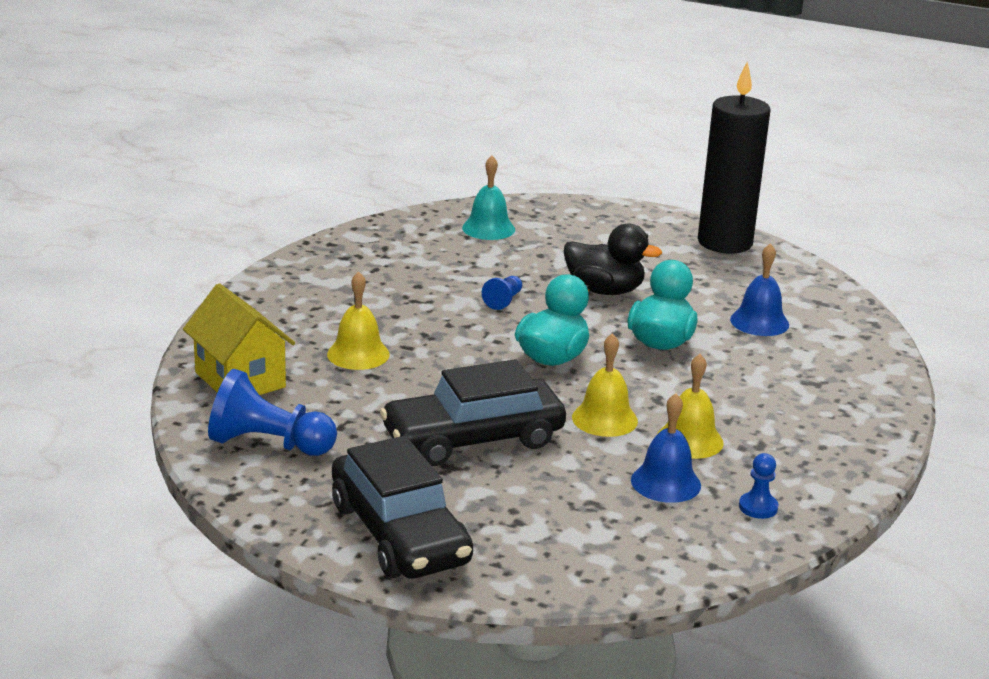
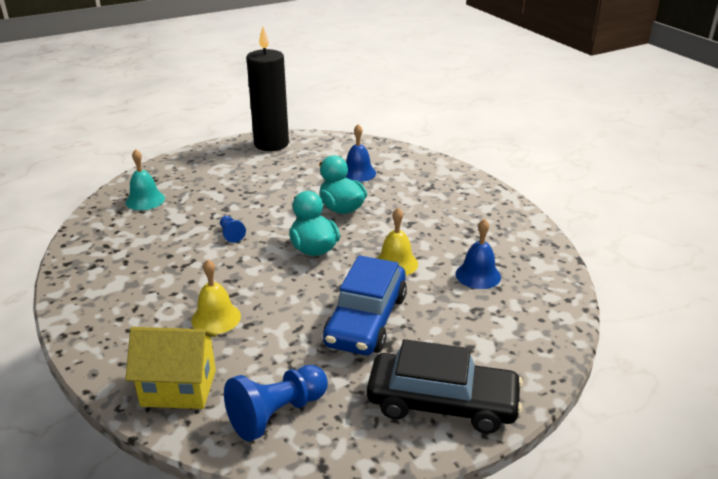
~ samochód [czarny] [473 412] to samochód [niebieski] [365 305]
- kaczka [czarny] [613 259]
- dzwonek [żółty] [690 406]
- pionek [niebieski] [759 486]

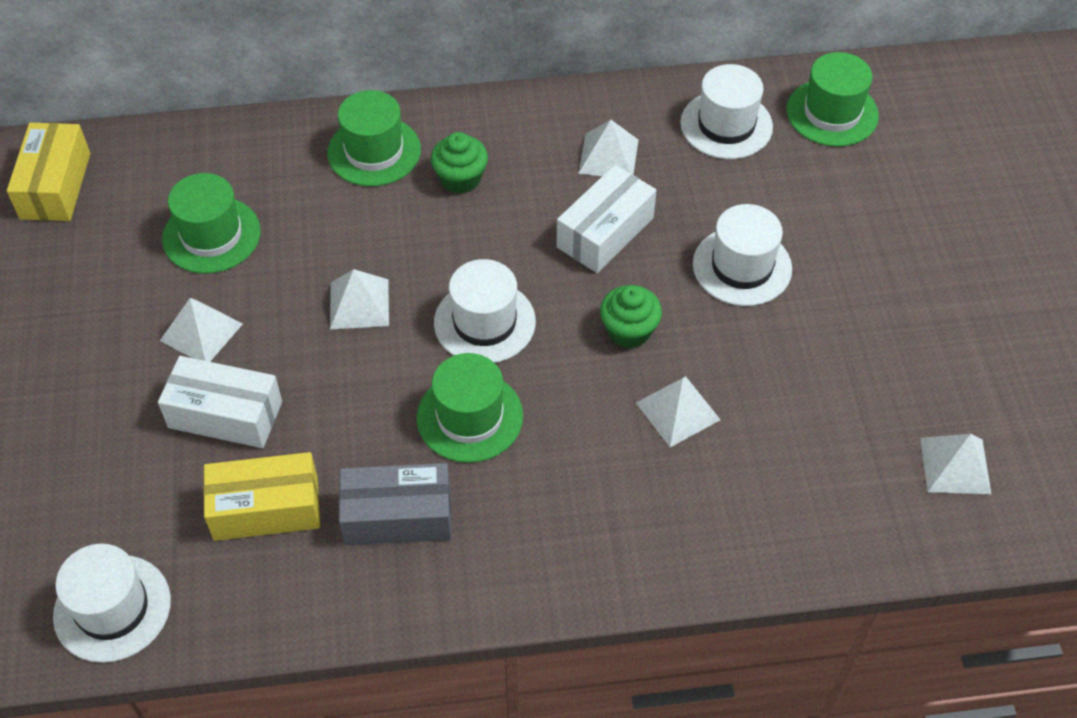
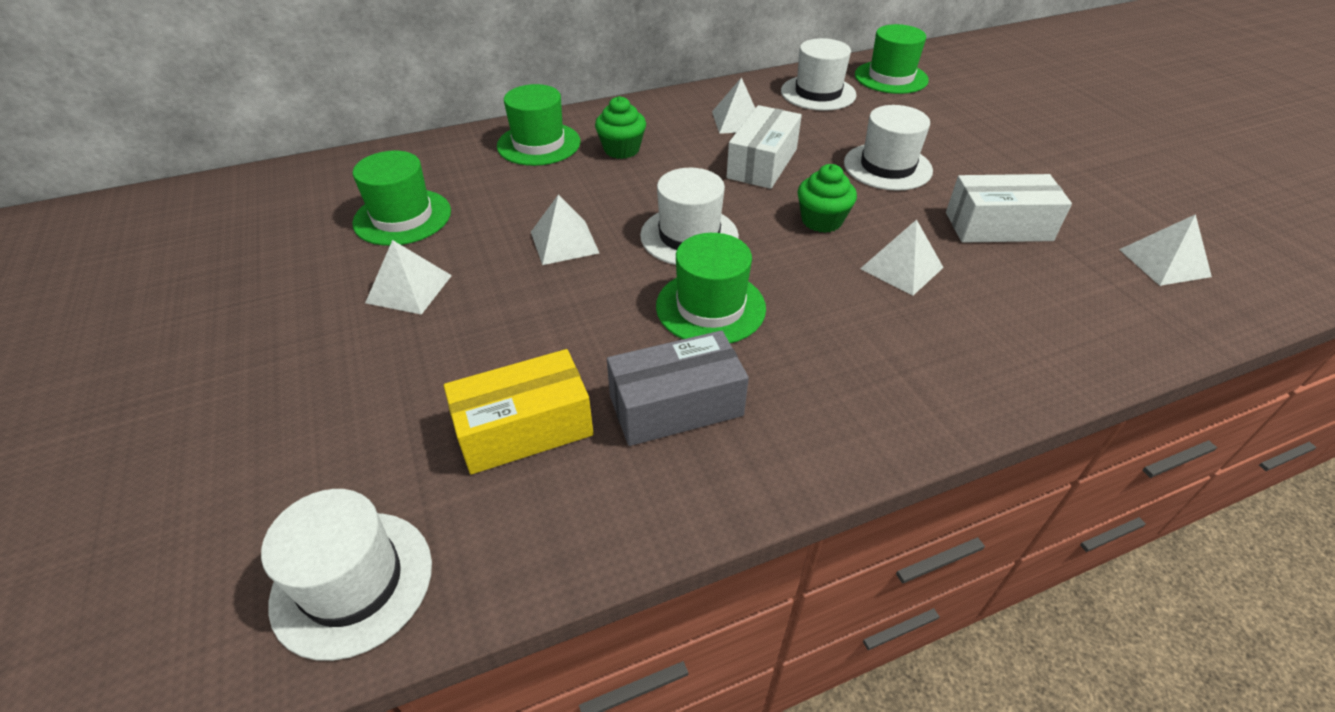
- pudełko [żółty] [48 172]
~ pudełko [biały] [220 402] to [1009 208]

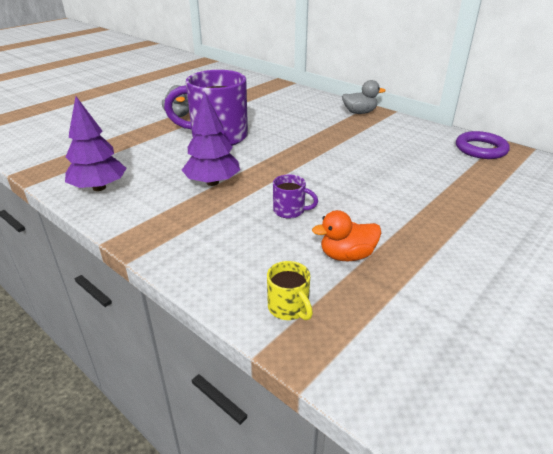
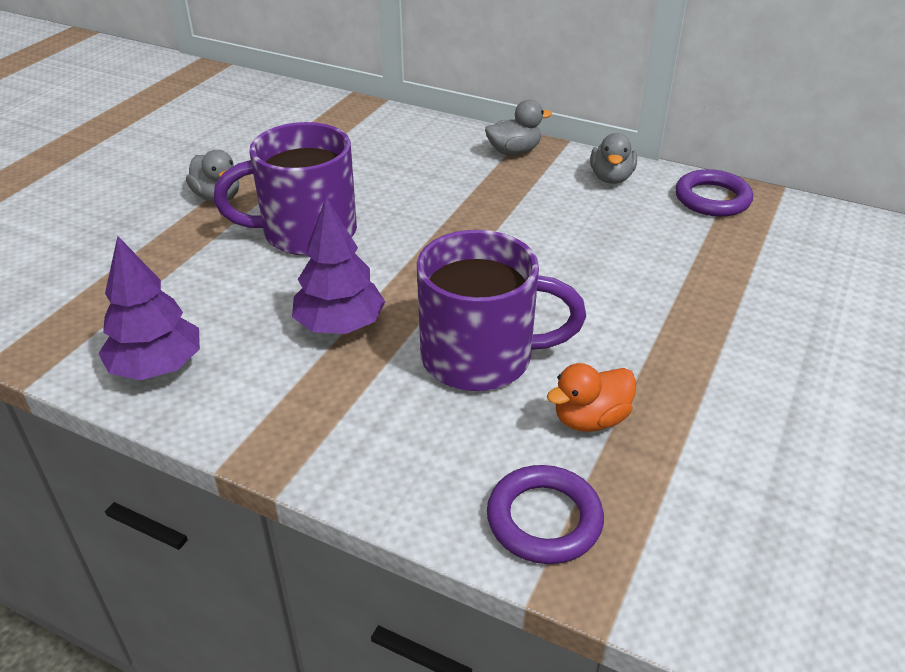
~ kubek [żółty] [290 290] to pierścień [fioletowy] [545 514]
~ kubek [fioletowy] [295 197] = [501 310] x2.32
+ kaczka [szary] [613 158]

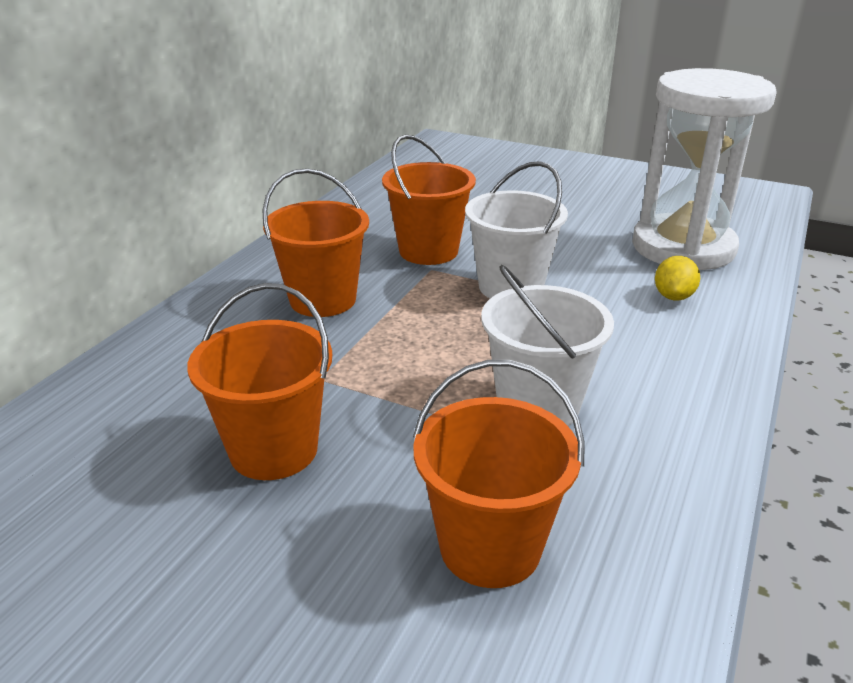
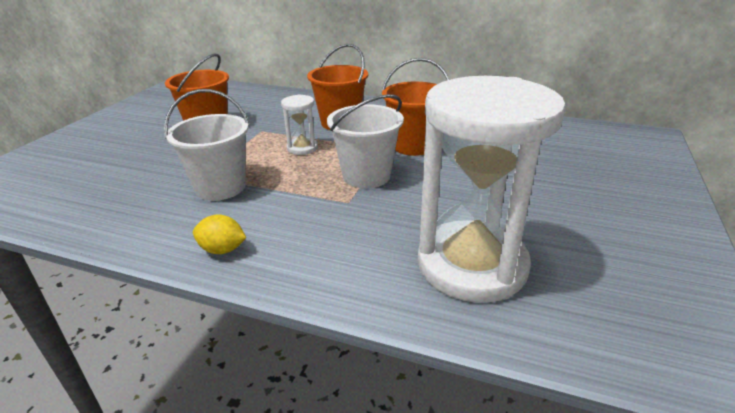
- wiadro [pomarańczowy] [499 474]
~ cytryna [żółty] [678 278] to [219 234]
+ klepsydra [biały] [299 125]

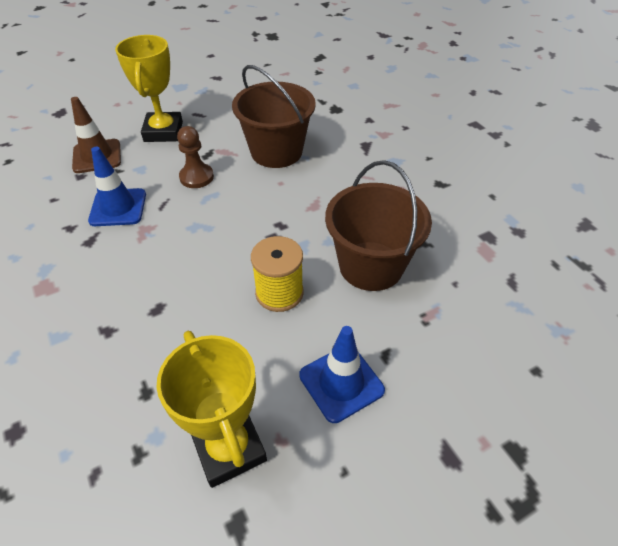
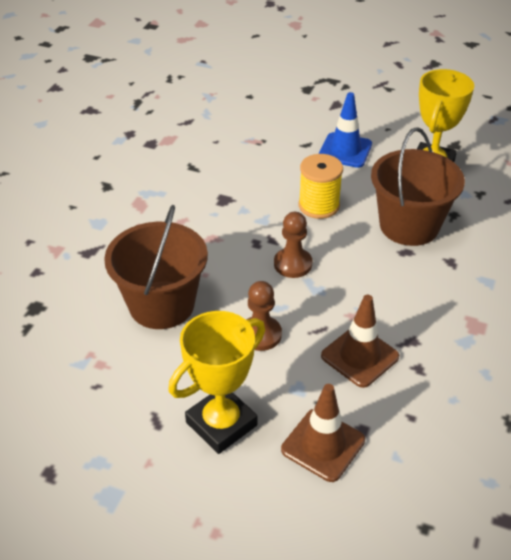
~ pachołek [niebieski] [117 186] to pachołek [brązowy] [360 341]
~ wiadro [brązowy] [378 225] to [418 186]
+ pionek [brązowy] [293 245]

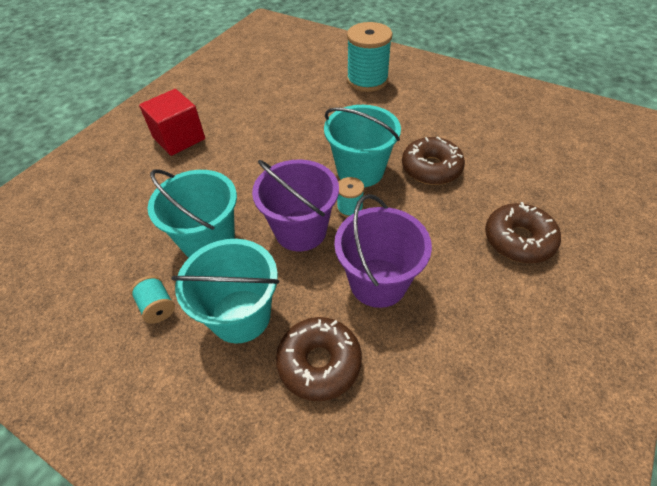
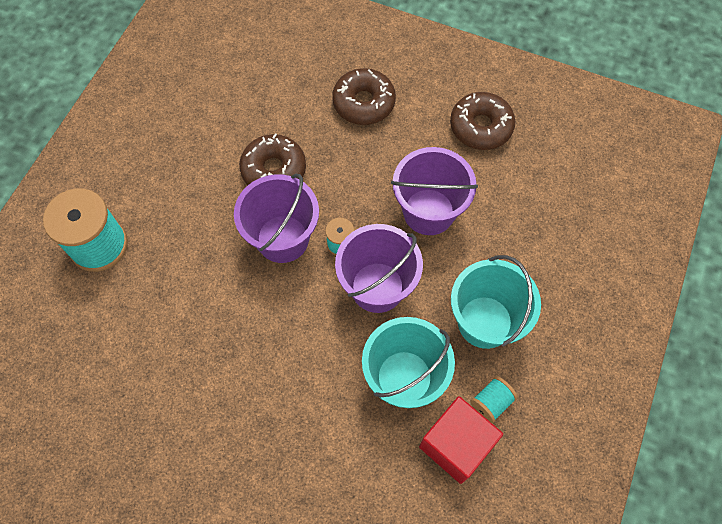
~ sześcian [czerwony] [172 122] to [461 440]
~ donut [brązowy] [319 359] to [482 121]
~ wiadro [turkusowy] [362 146] to wiadro [fioletowy] [276 218]

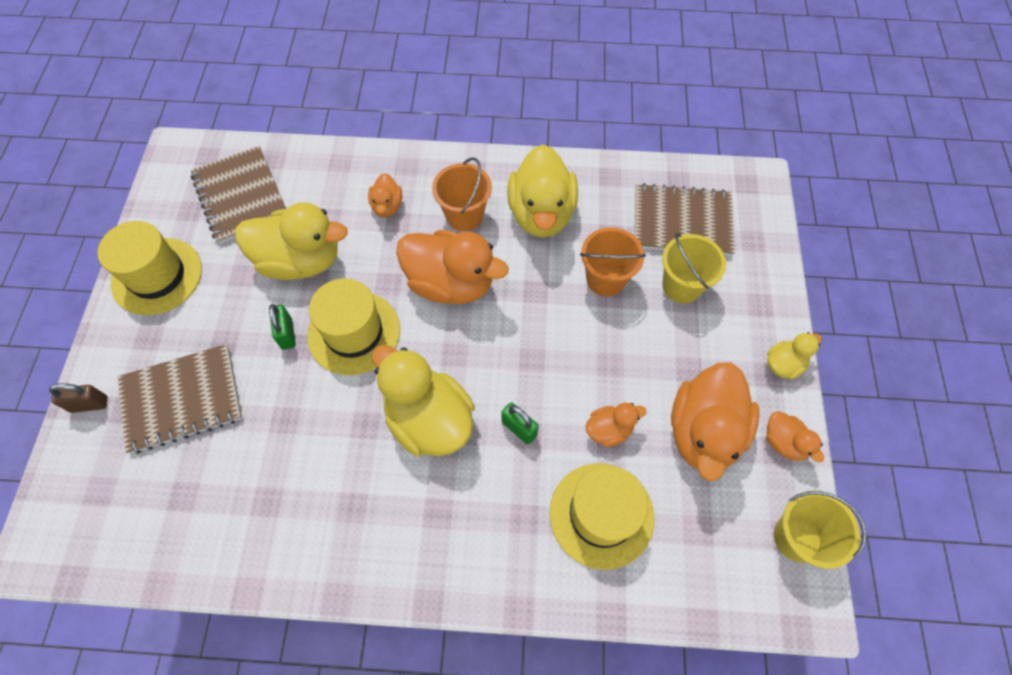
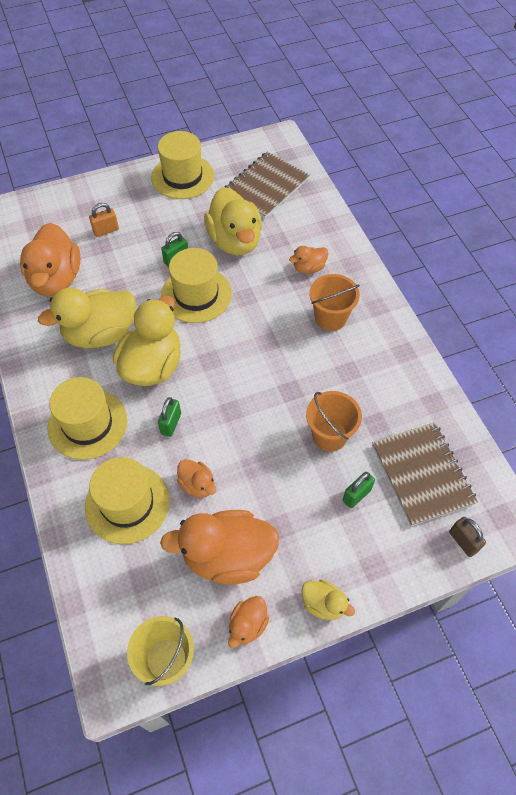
~ kłódka [brązowy] [78 398] to [467 537]
~ zeszyt [brązowy] [180 399] to kłódka [pomarańczowy] [104 220]
~ kaczka [pomarańczowy] [452 267] to [50 259]
~ kaczka [żółty] [542 191] to [87 318]
~ wiadro [żółty] [694 268] to kłódka [zielony] [359 489]
+ kapelusz [żółty] [87 418]

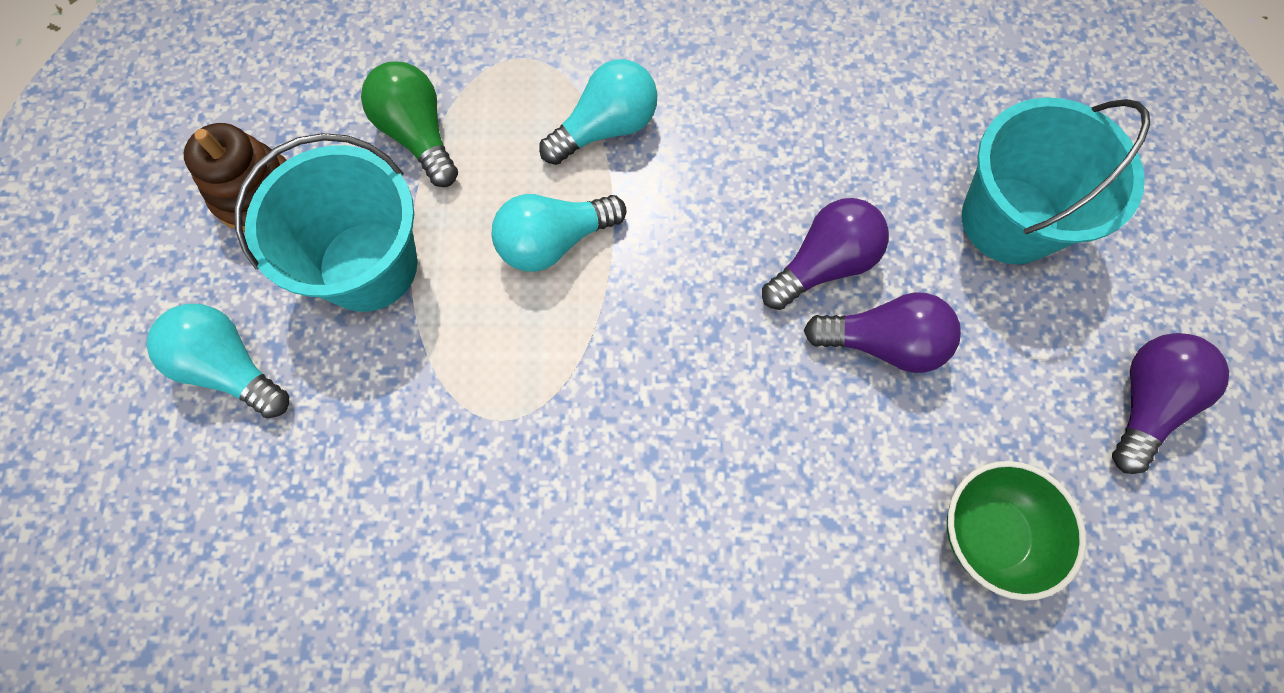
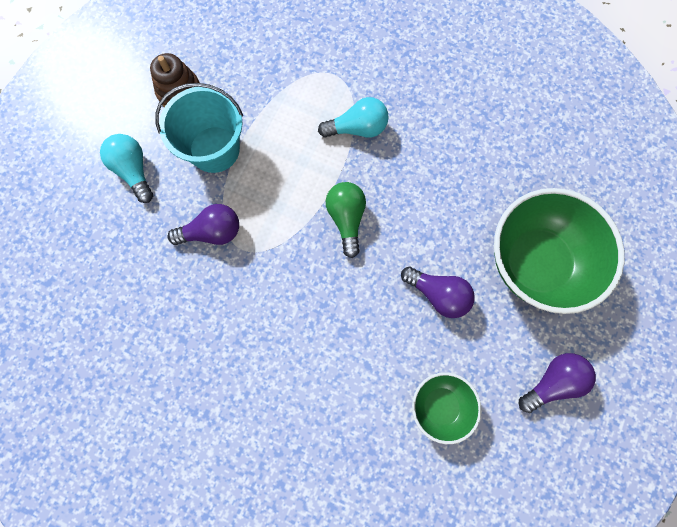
~ żarówka [zielony] [409 124] to [346 220]
- żarówka [turkusowy] [559 233]
~ żarówka [fioletowy] [825 254] to [203 224]
~ wiadro [turkusowy] [1056 180] to miska [zielony] [559 251]

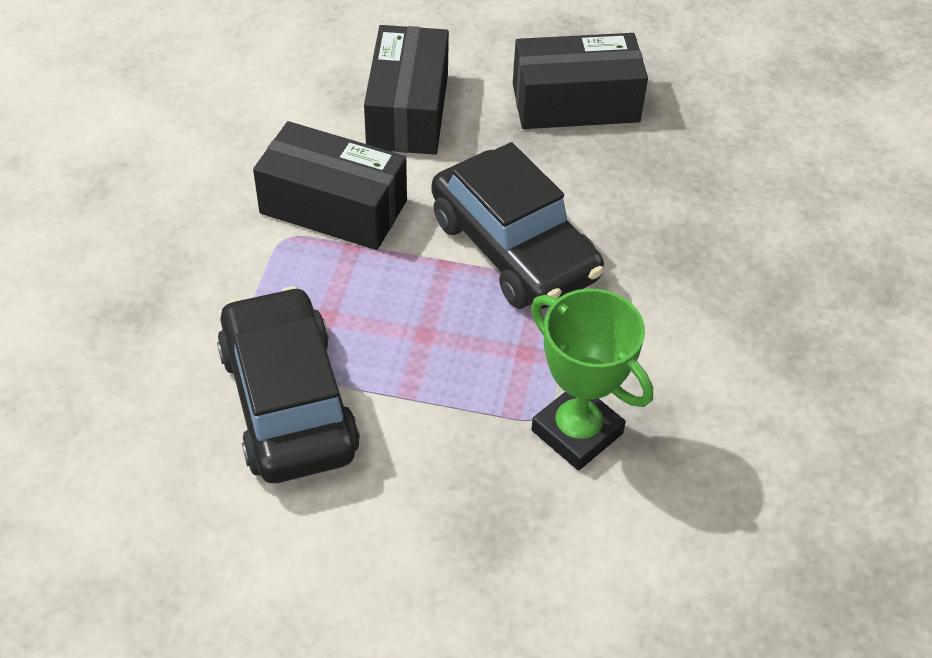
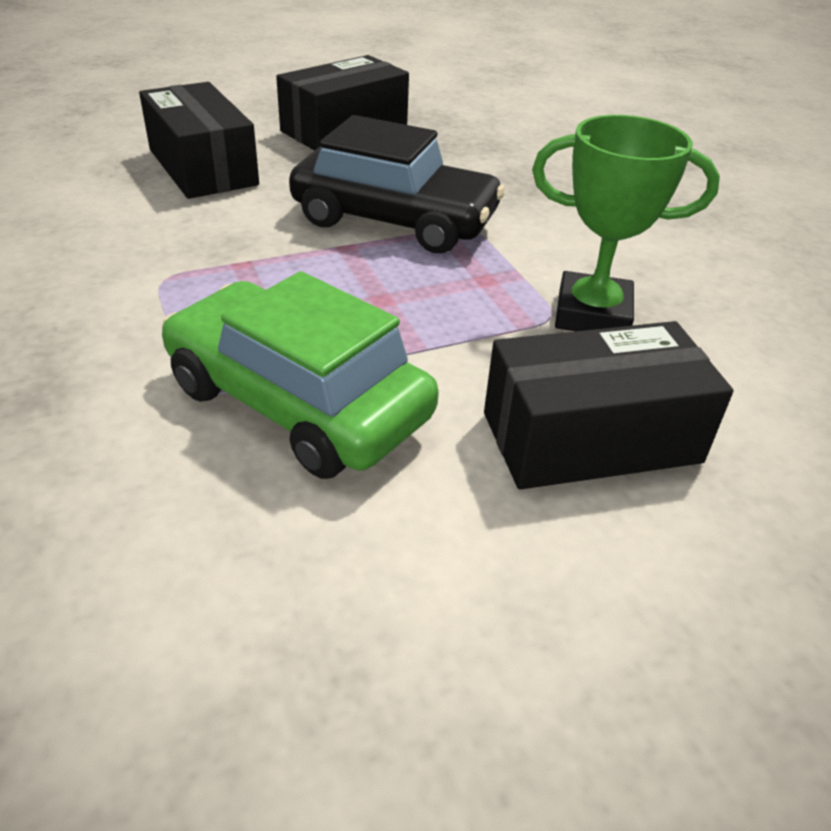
~ samochód [czarny] [288 384] to samochód [zielony] [300 375]
~ pudełko [czarny] [330 185] to [609 405]

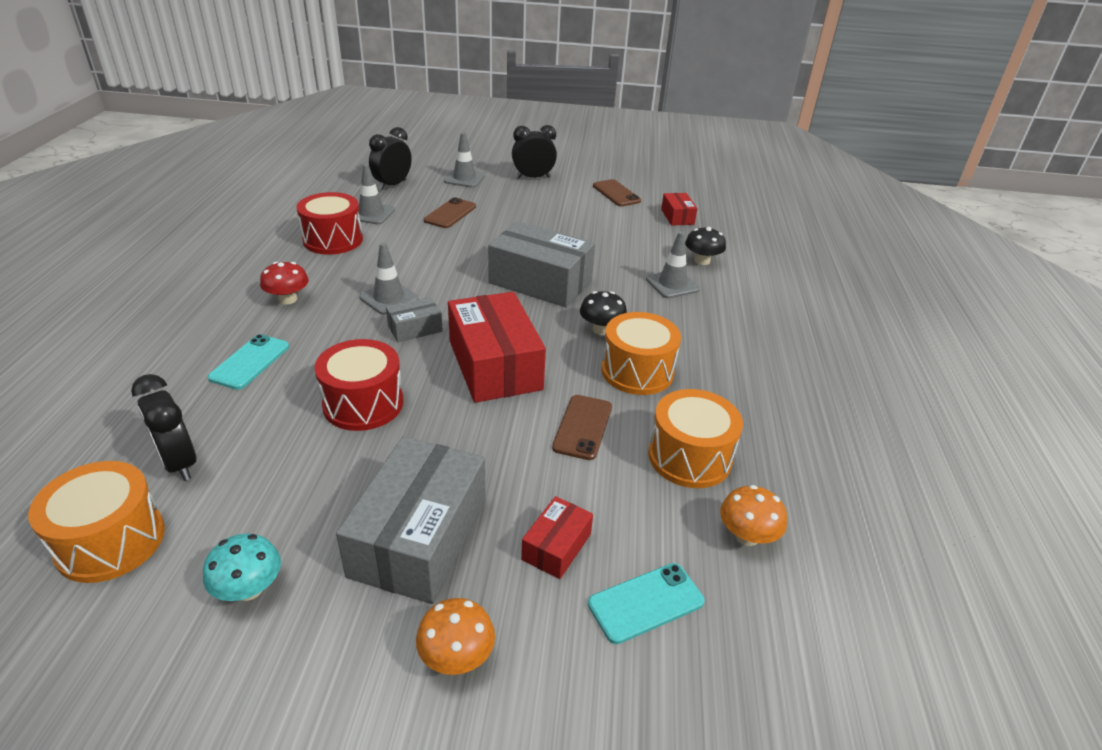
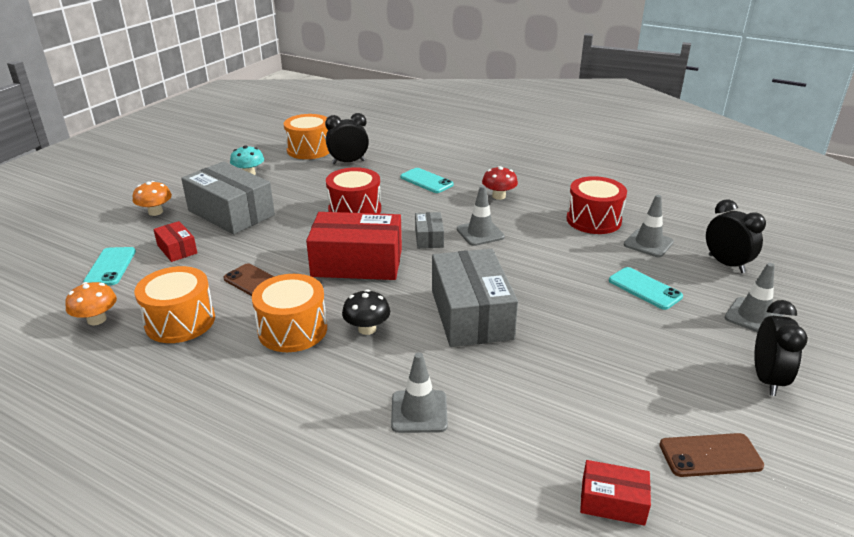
~ telefon [brązowy] [450 212] to telefon [turkusowy] [646 288]
~ pudełko [szary] [541 264] = [475 298] 60 degrees counterclockwise
- grzyb [czarny] [705 246]

